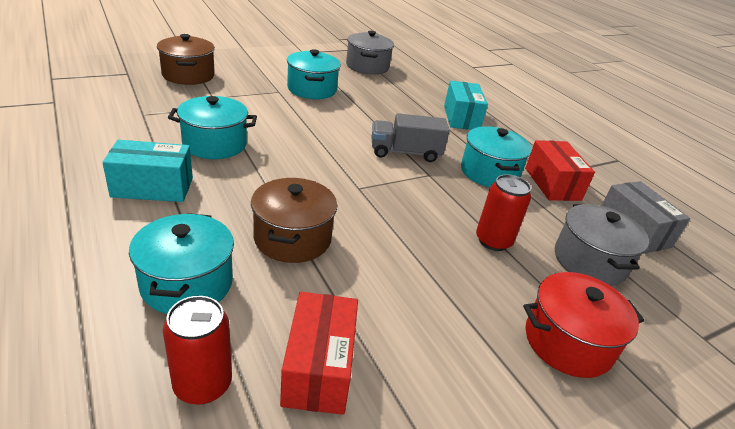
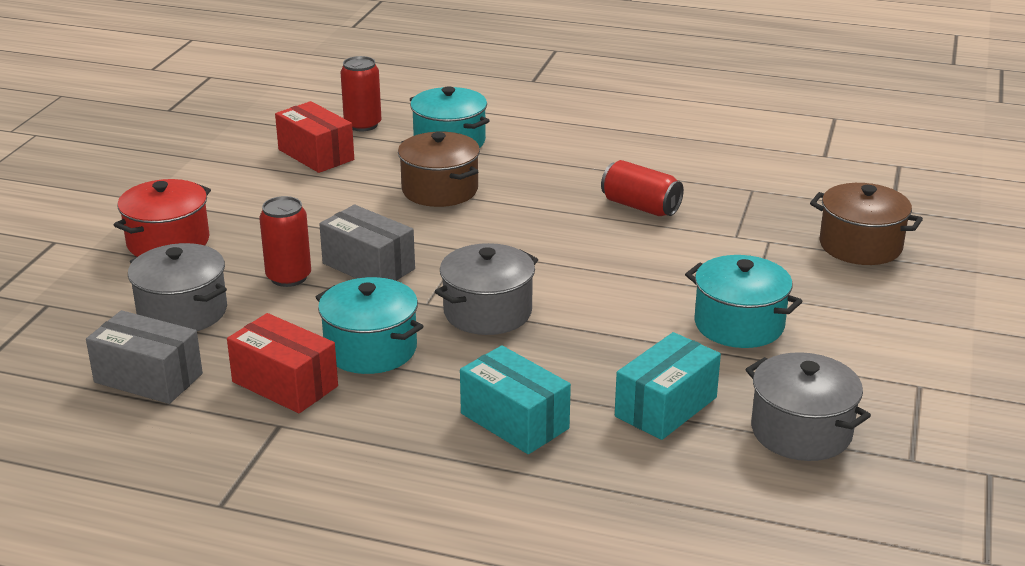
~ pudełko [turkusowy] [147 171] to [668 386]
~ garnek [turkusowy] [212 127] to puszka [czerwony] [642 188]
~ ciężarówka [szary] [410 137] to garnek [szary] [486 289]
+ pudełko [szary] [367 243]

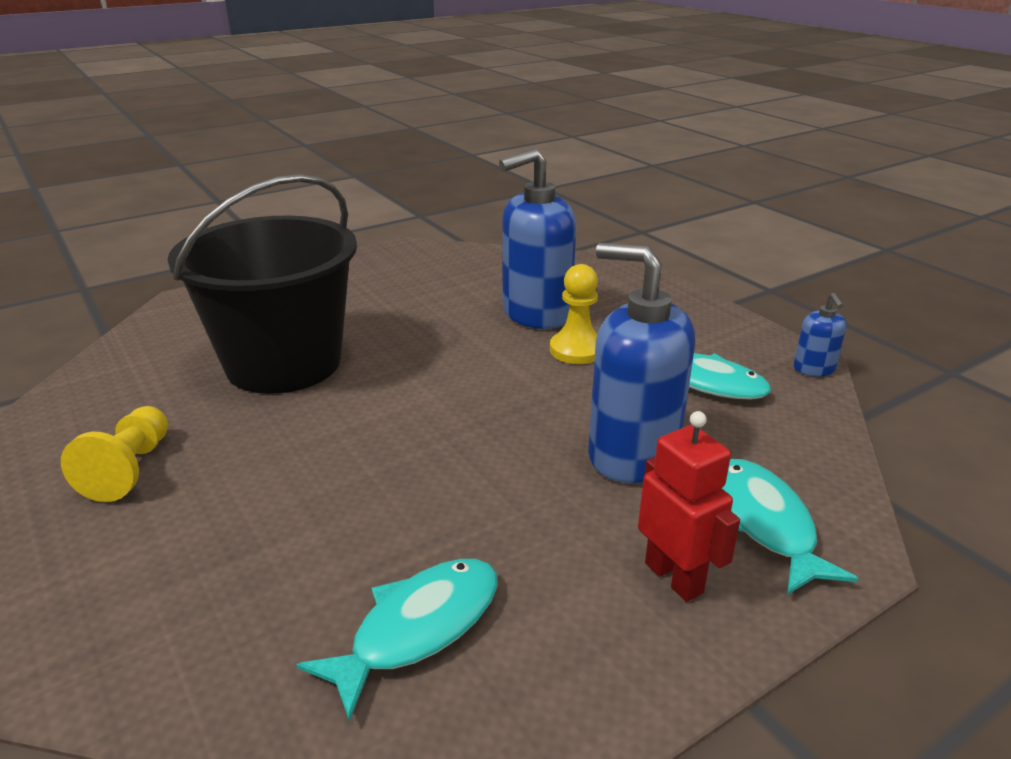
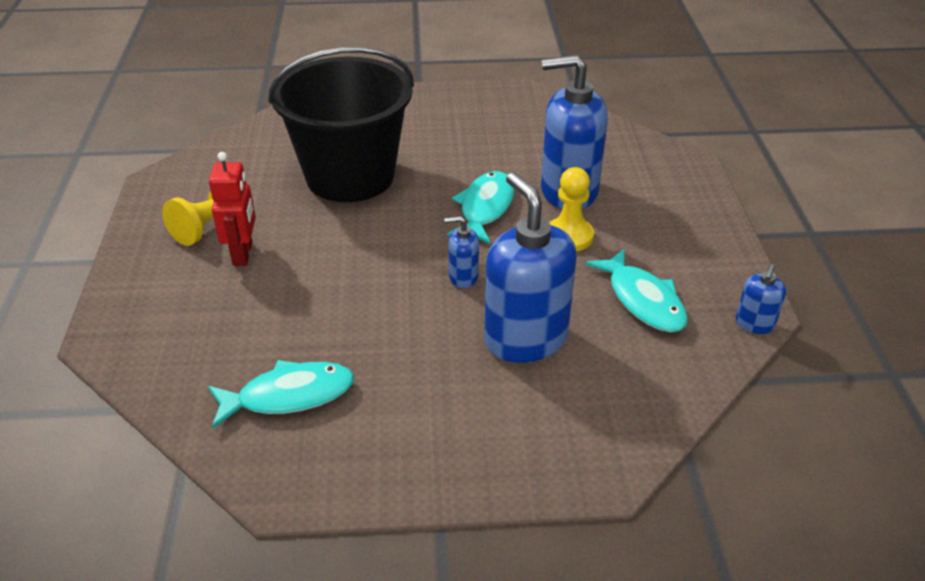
~ robot [czerwony] [689 506] to [232 209]
~ ryba [turkusowy] [790 527] to [480 207]
+ dozownik mydła [niebieski] [461 252]

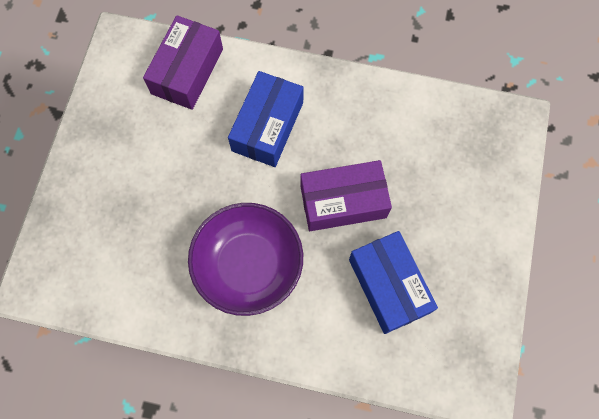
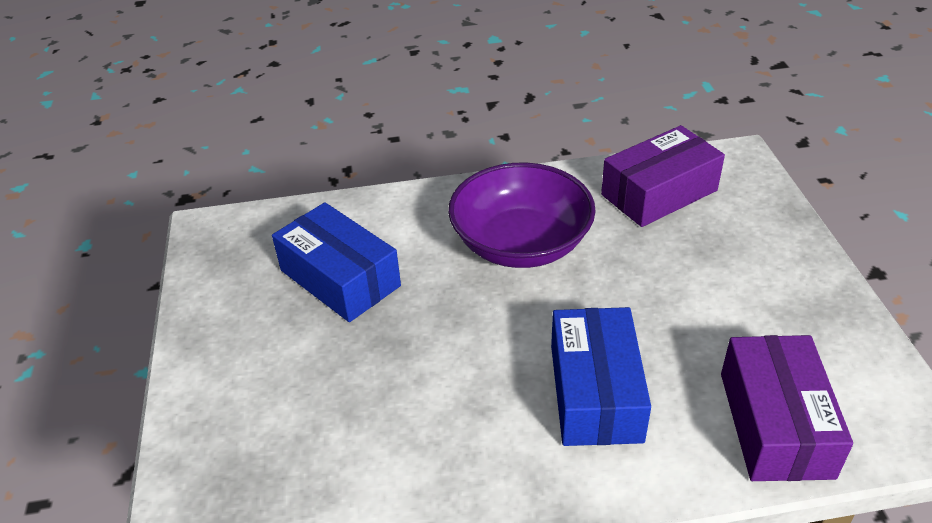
~ pudełko [fioletowy] [346 195] to [663 176]

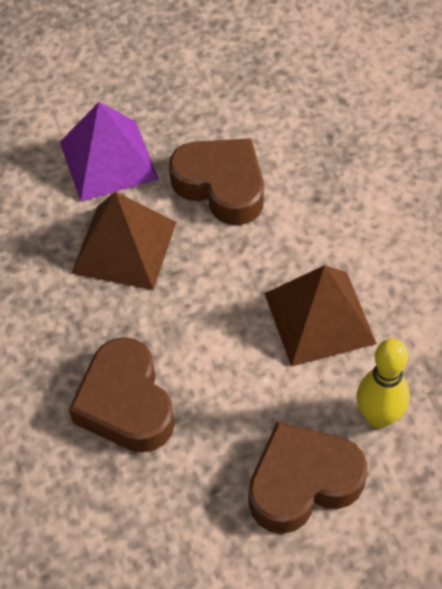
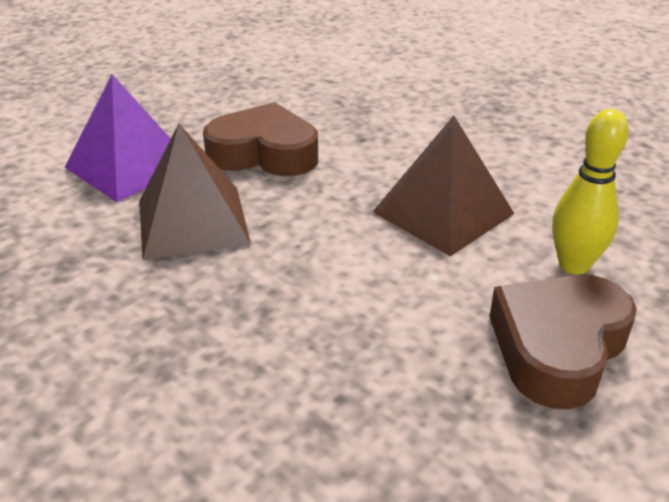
- serce [brązowy] [122 395]

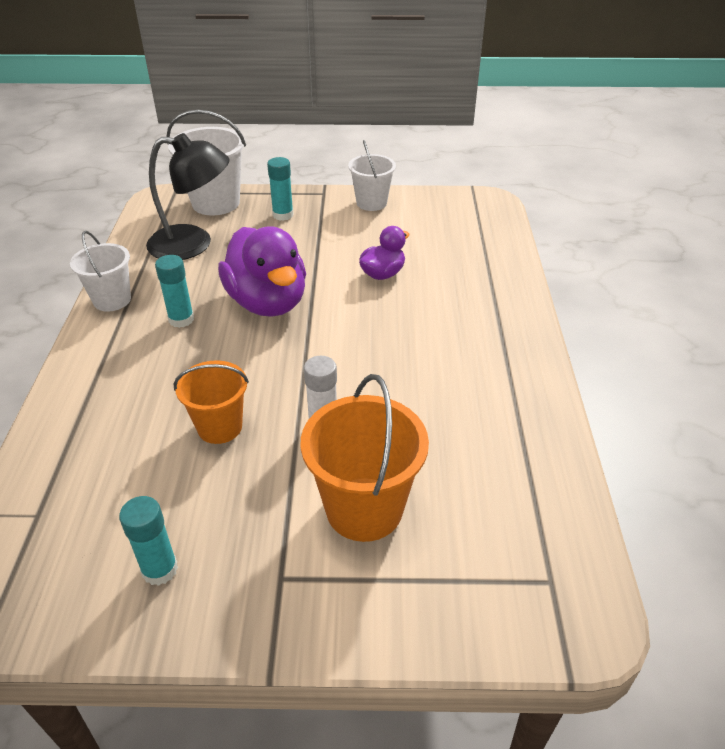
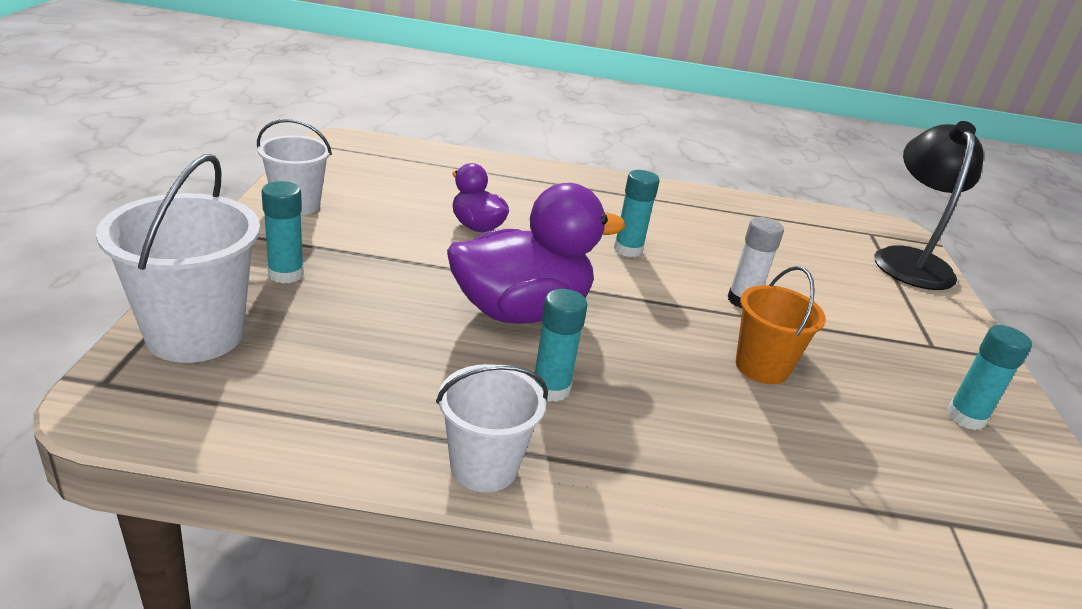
~ lampka [czarny] [188 196] to [928 205]
- wiadro [pomarańczowy] [365 458]
+ klej w sztyfcie [turkusowy] [637 213]

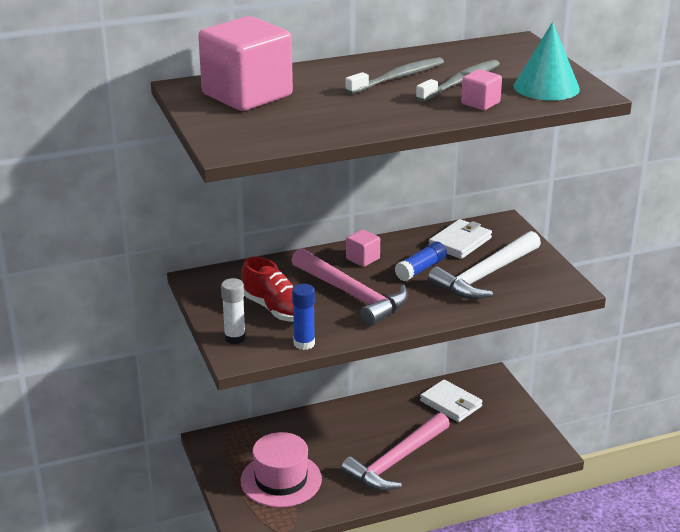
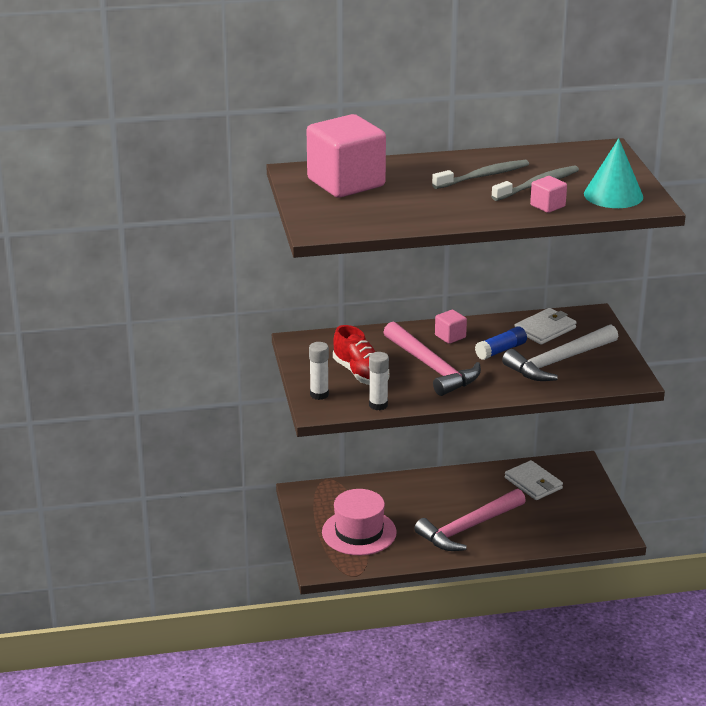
~ klej w sztyfcie [niebieski] [303 317] to klej w sztyfcie [biały] [379 381]

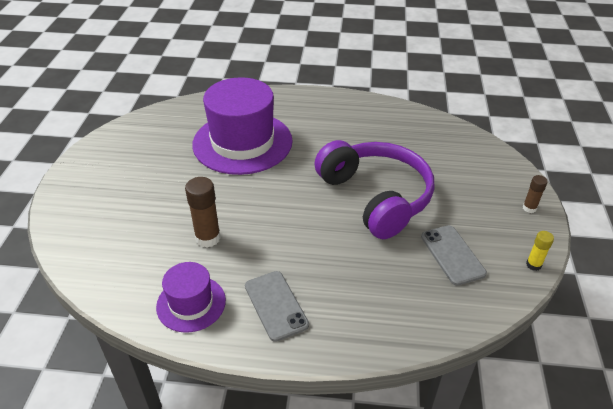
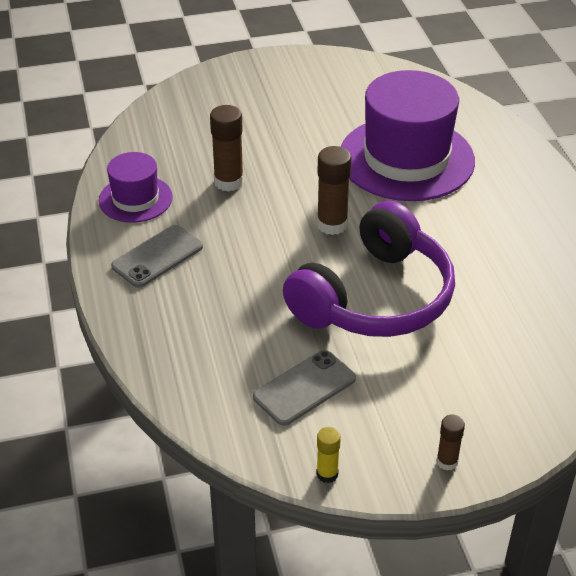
+ klej w sztyfcie [brązowy] [334 190]

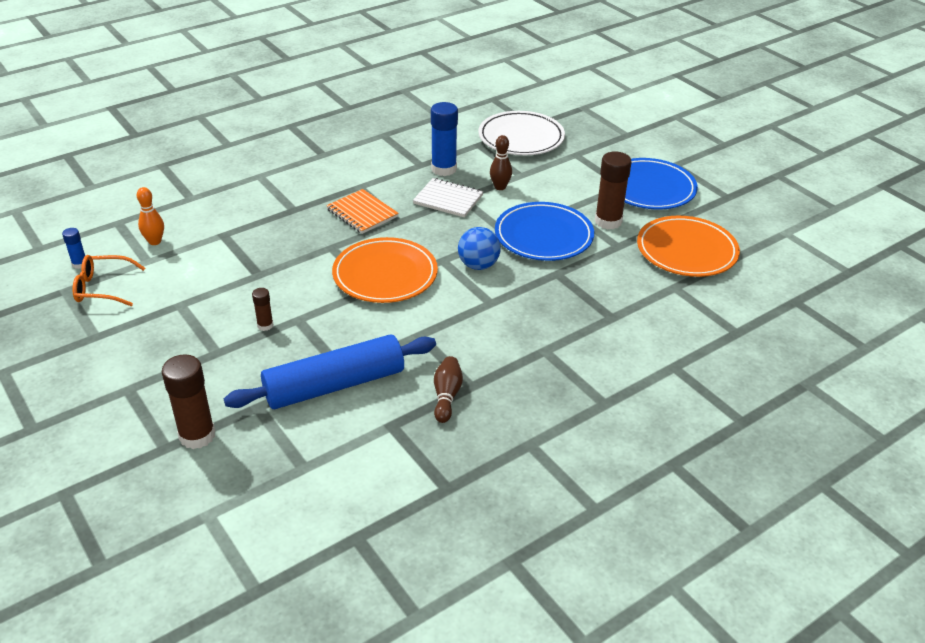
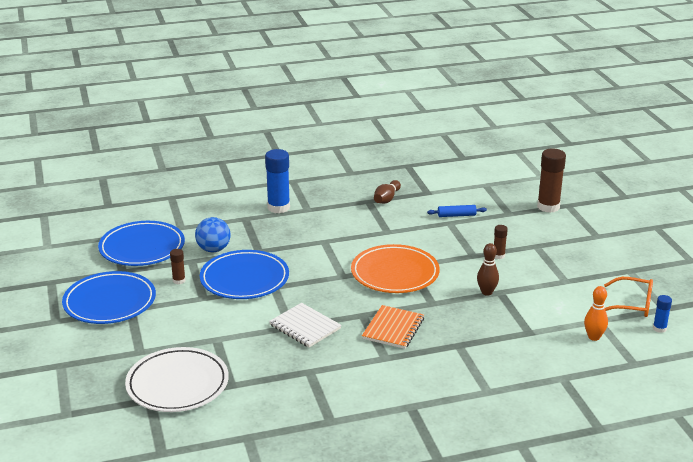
~ wałek do ciasta [niebieski] [330 372] = [457 211] x0.40
~ zeszyt [pomarańczowy] [362 211] = [393 327] 45 degrees clockwise
~ klej w sztyfcie [niebieski] [444 139] to [277 181]
~ piłka [niebieski] [479 248] to [213 234]
~ kręgiel [brązowy] [501 162] to [488 269]
~ klej w sztyfcie [brązowy] [613 190] = [177 266] x0.51
~ talerz [pomarańczowy] [688 246] to talerz [niebieski] [141 243]

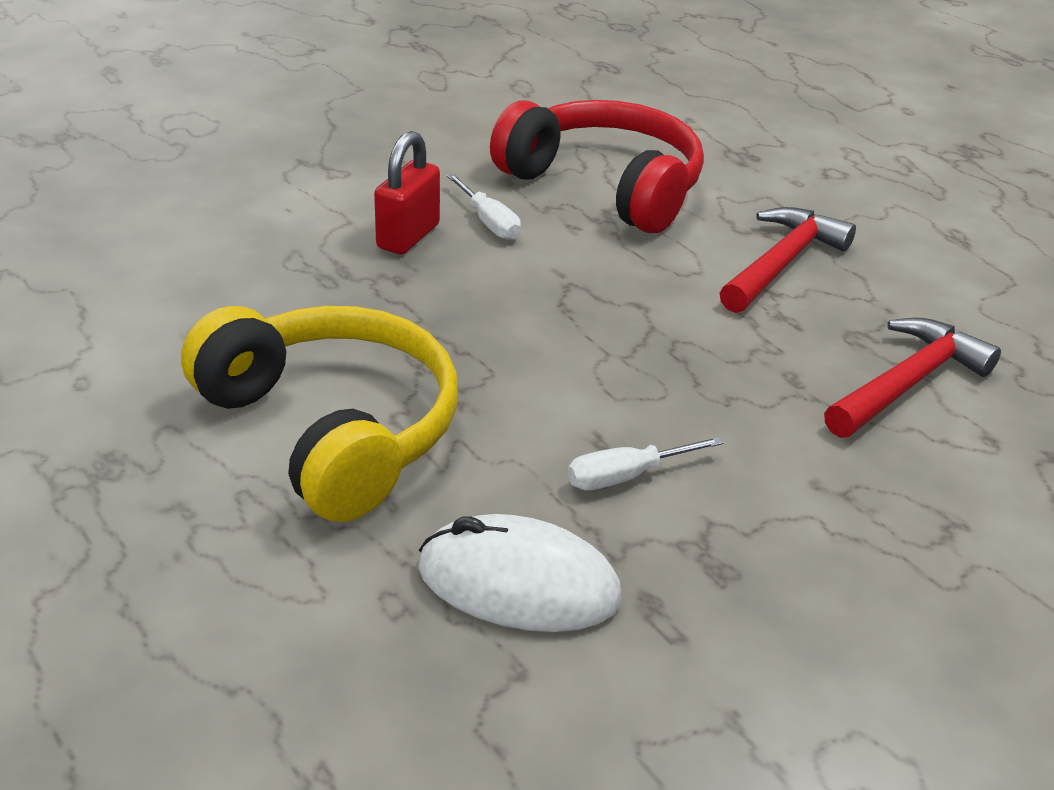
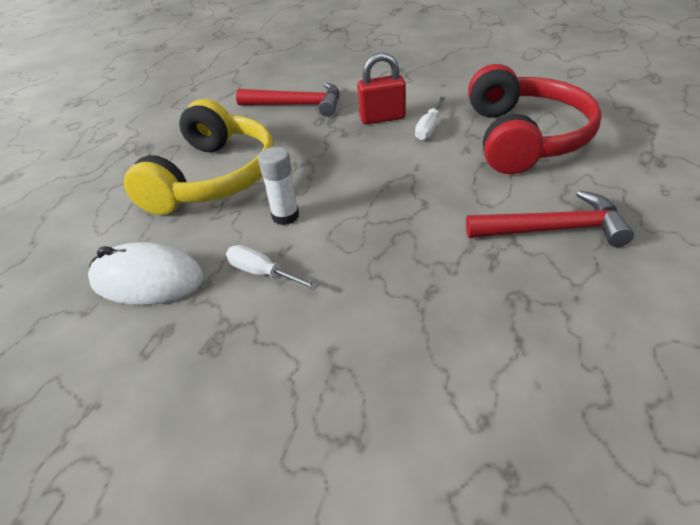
~ myszka [biały] [520 573] = [146 273] 60 degrees counterclockwise
~ młotek [czerwony] [912 378] to [288 100]
+ klej w sztyfcie [biały] [278 186]

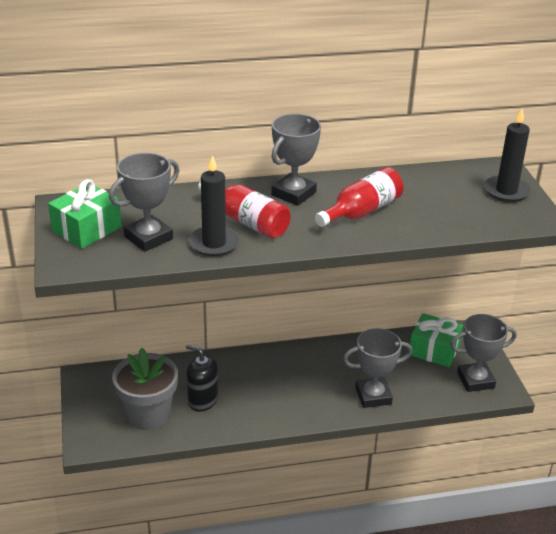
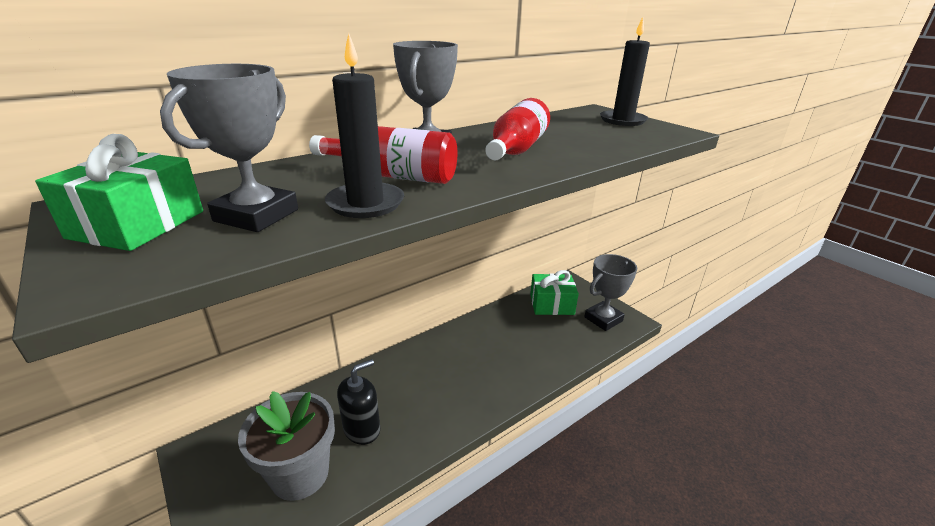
~ dozownik mydła [czarny] [202 378] = [358 402] 135 degrees clockwise
- puchar [szary] [377 368]

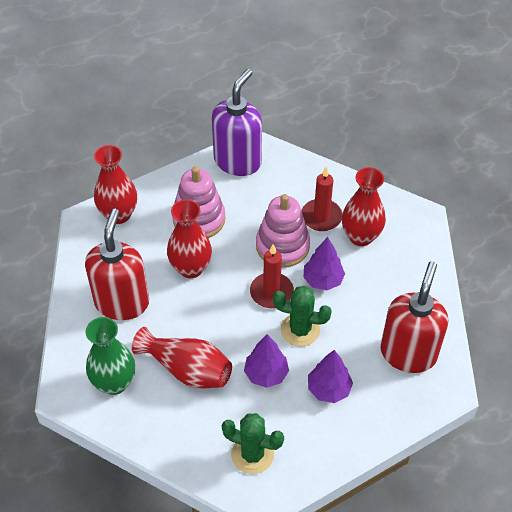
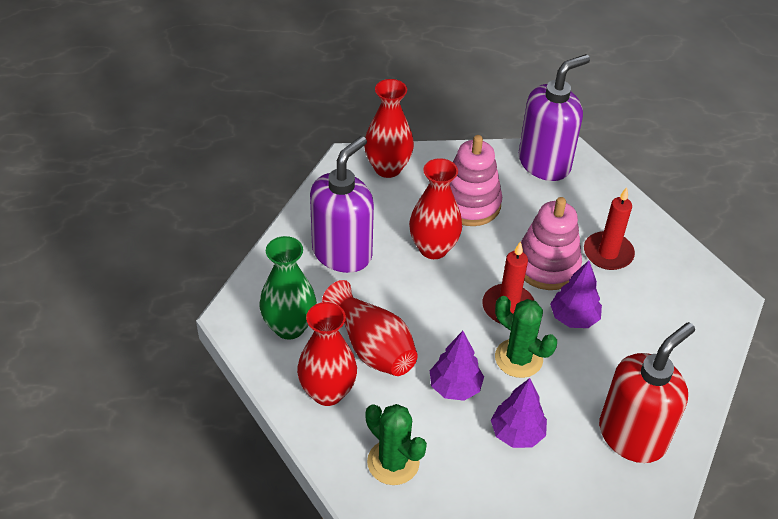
~ dozownik mydła [czerwony] [117 264] to dozownik mydła [fioletowy] [342 204]
~ wazon [czerwony] [364 206] to [327 354]

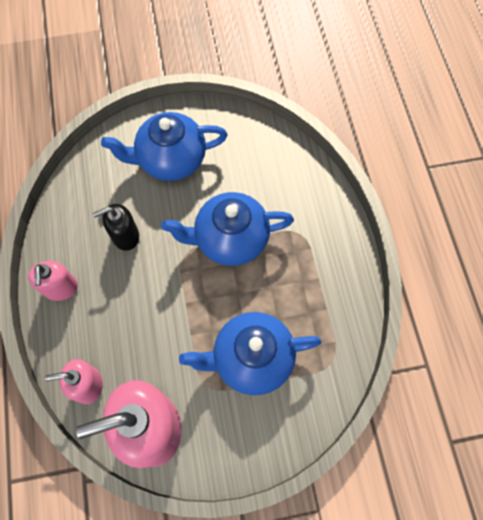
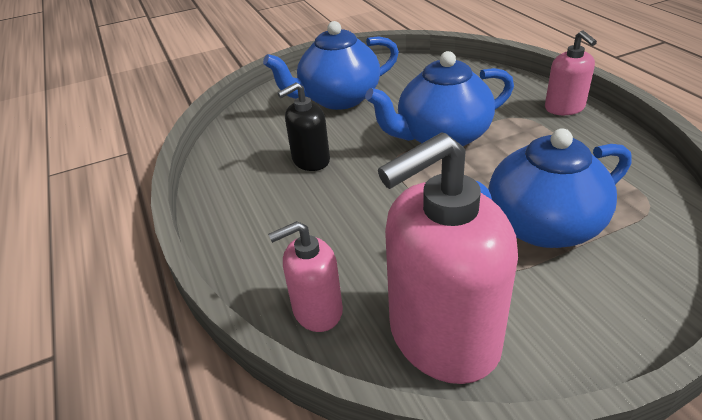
~ dozownik mydła [różowy] [53 281] to [571 72]

